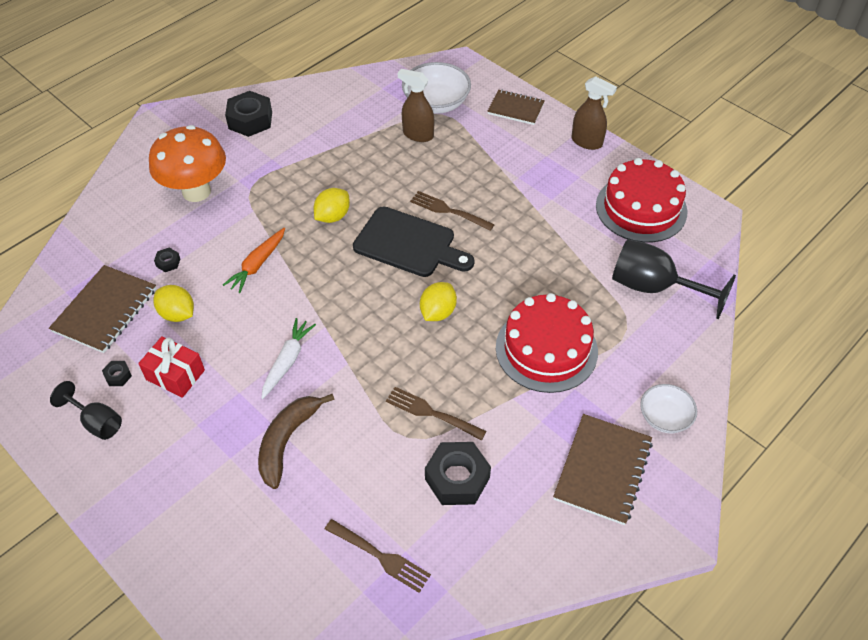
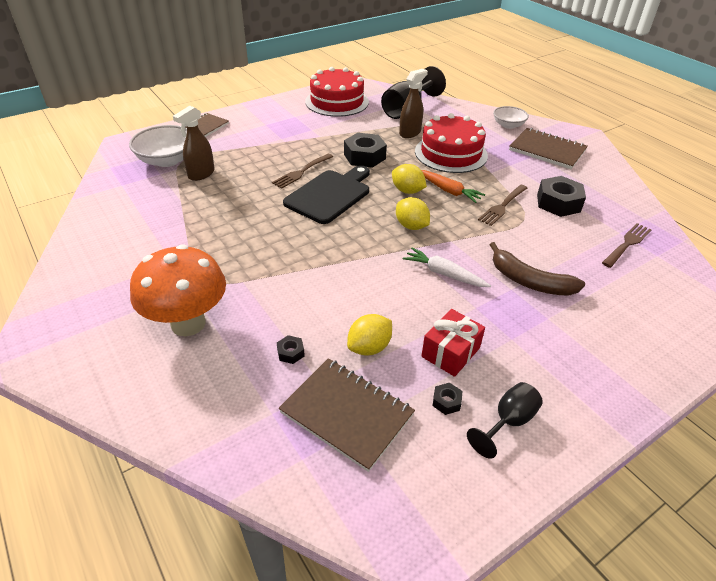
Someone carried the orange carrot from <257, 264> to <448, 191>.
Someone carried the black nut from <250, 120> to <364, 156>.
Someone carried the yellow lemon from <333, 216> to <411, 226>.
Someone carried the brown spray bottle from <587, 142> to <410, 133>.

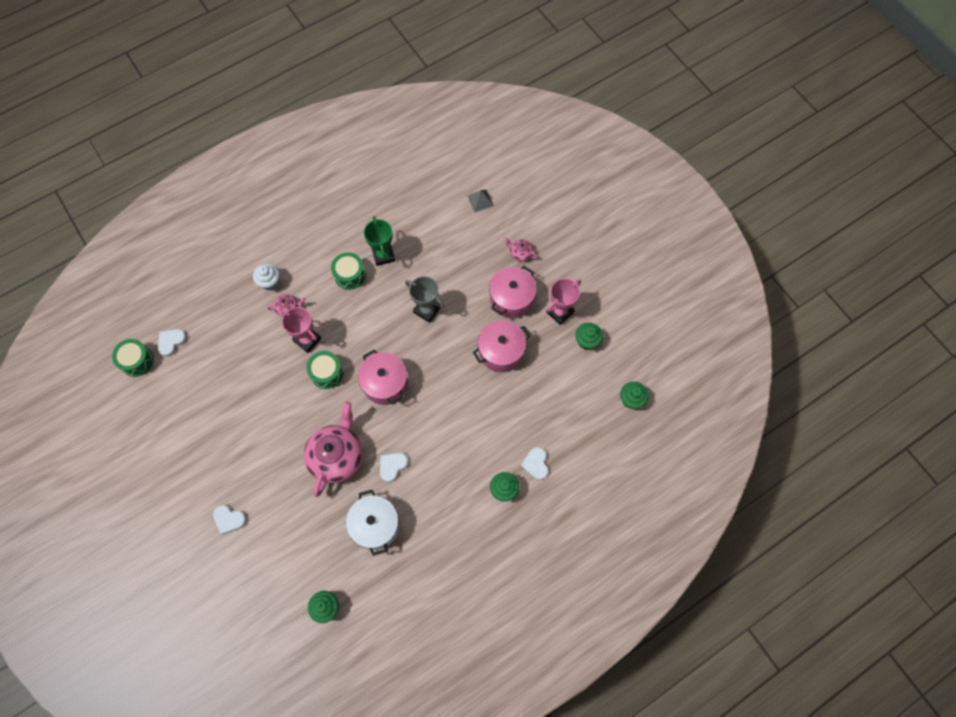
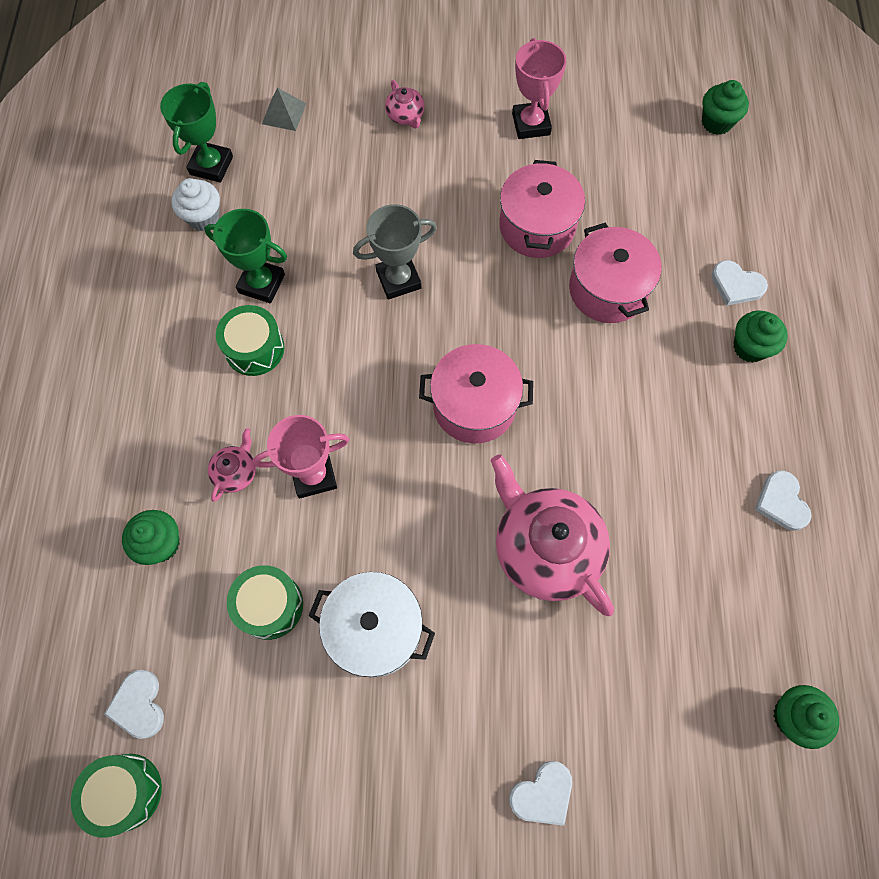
Someone put down the green trophy at <211, 165>.
Someone carried the white cupcake from <270, 282> to <203, 217>.
Someone carried the green drum from <327, 373> to <270, 605>.
Someone carried the white pot from <375, 525> to <375, 629>.
Someone carried the white heart from <392, 466> to <781, 502>.
Someone carried the pink pot from <512, 299> to <607, 289>.
Someone carried the green cupcake from <587, 341> to <161, 544>.
Someone rotated the pink teapot at <520, 253> by 90 degrees counterclockwise.

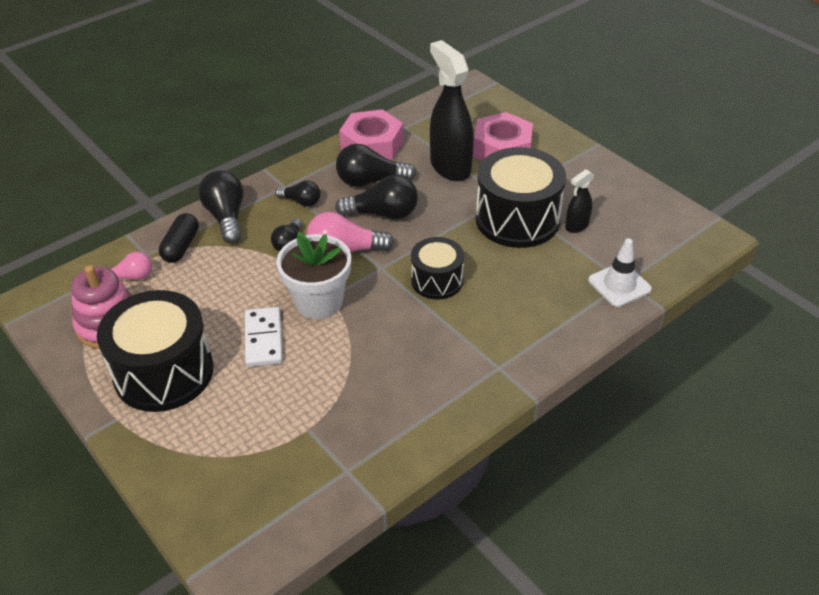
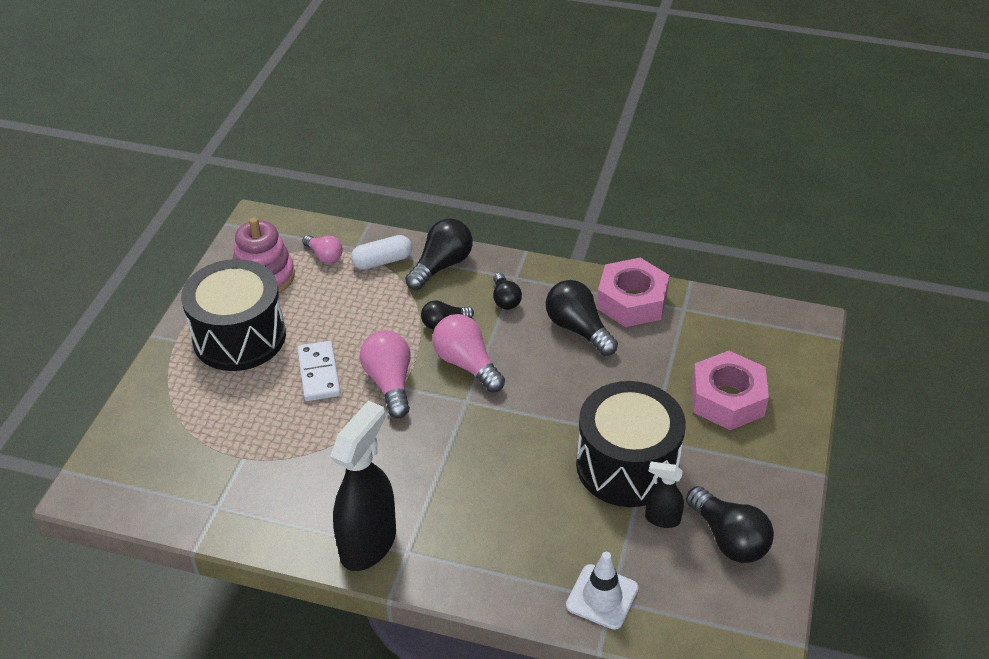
Someone took away the black drum at <437, 280>.
Someone carried the black light bulb from <383, 214> to <728, 538>.
Someone carried the black spray bottle from <450, 167> to <368, 543>.
Someone swapped the white flower pot at <319, 301> for the pink light bulb at <389, 383>.
Someone repainted the black capsule at <181, 246>, which became the white capsule at <382, 261>.
Someone rotated the white domino at <263, 339> by 60 degrees counterclockwise.

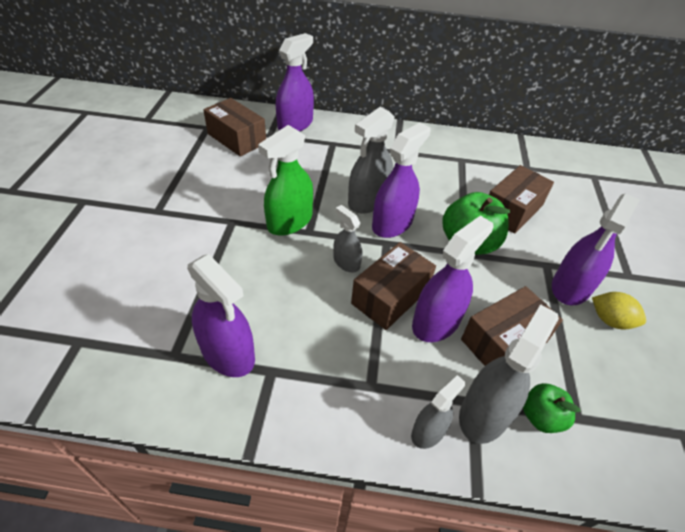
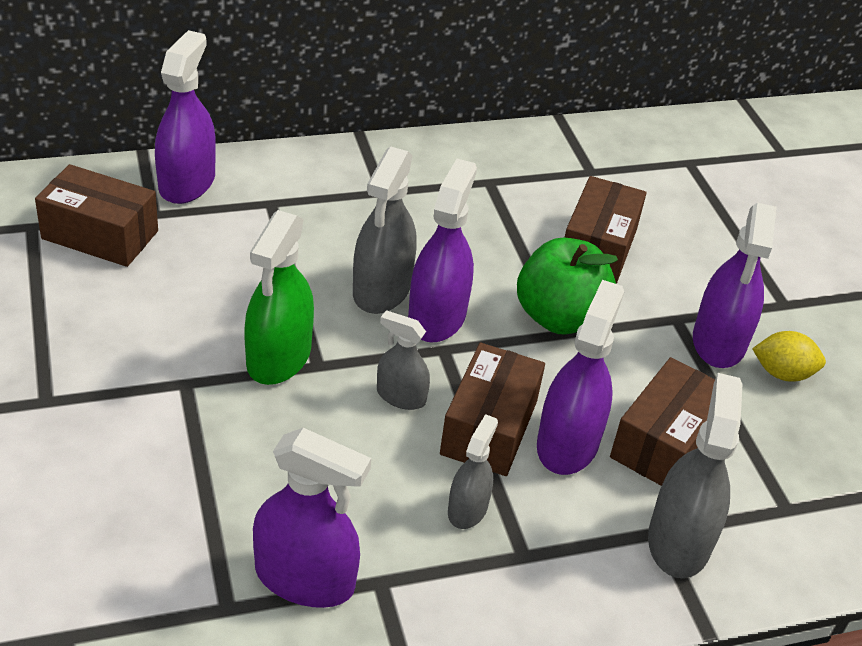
Someone took away the green apple at <541, 417>.
Someone carried the grey spray bottle from <428, 431> to <467, 509>.

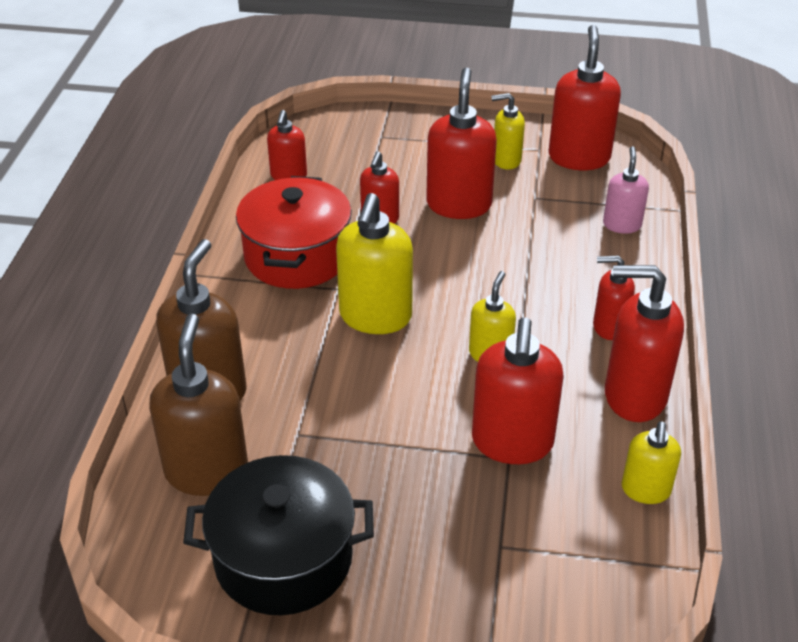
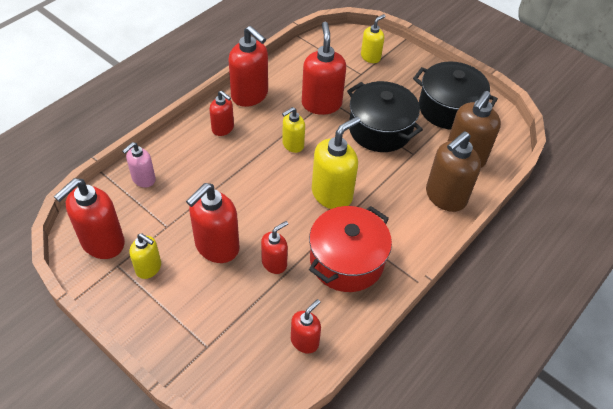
Someone put down the black pot at <380, 129>.
Someone carried the yellow soap dispenser from <645, 490> to <370, 57>.
Someone rotated the red soap dispenser at <512, 442> by 45 degrees counterclockwise.

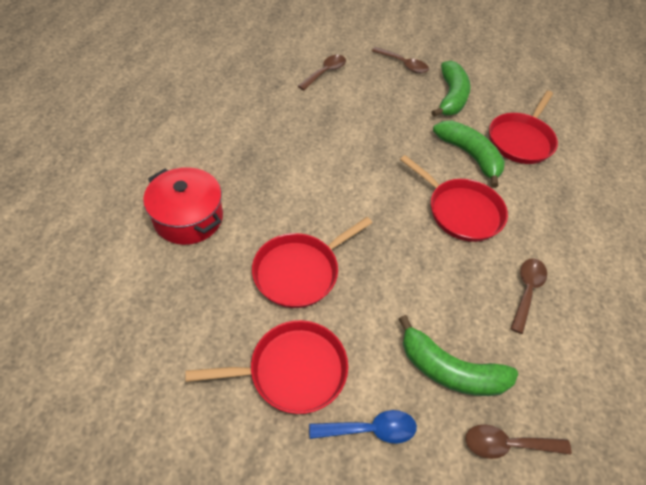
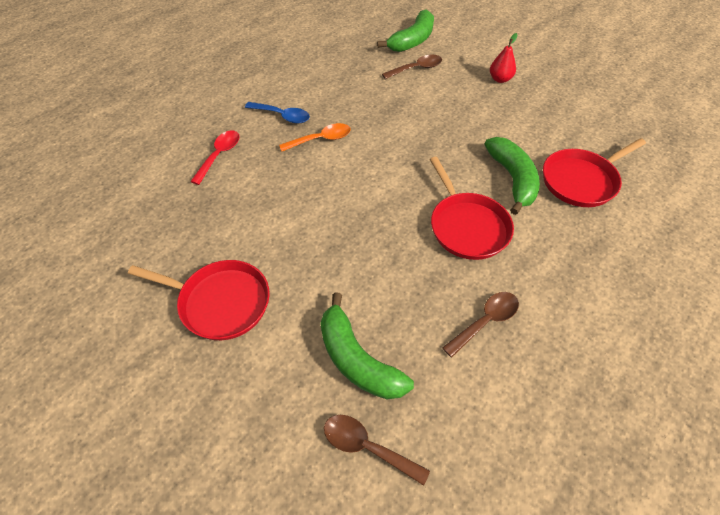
Someone took away the red pan at <299, 271>.
Someone put down the orange spoon at <321, 139>.
Someone carried the blue spoon from <370, 429> to <282, 116>.
Someone carried the green banana from <451, 97> to <412, 40>.
Someone swapped the red pot at <188, 218> for the red spoon at <219, 155>.
Someone swapped the brown spoon at <403, 64> for the red pear at <500, 79>.

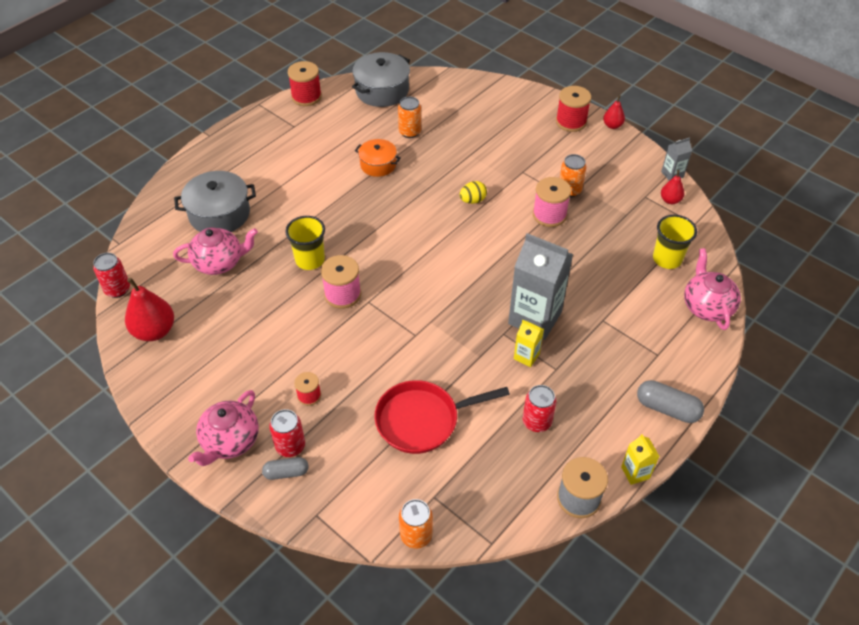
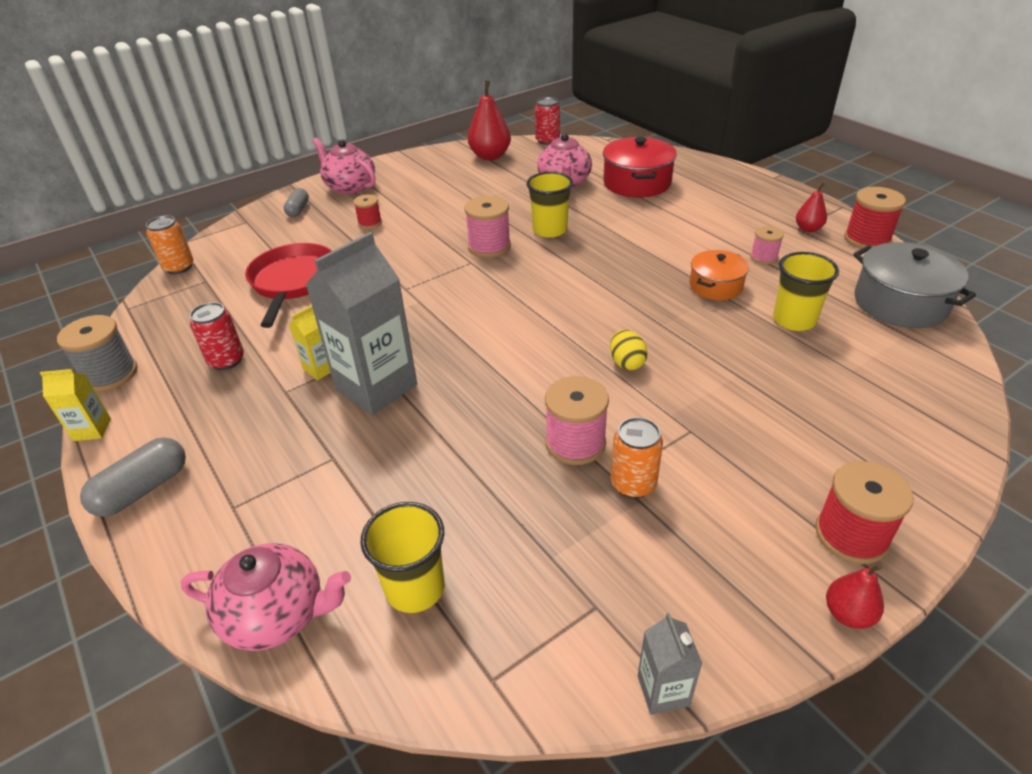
Someone took away the red can at <290, 446>.
Someone put down the pink spool at <764, 257>.
Someone carried the red pear from <670, 200> to <808, 229>.
Someone swapped the orange can at <410, 132> for the yellow cup at <794, 320>.
Someone repainted the grey pot at <219, 214>, which became the red pot at <637, 183>.

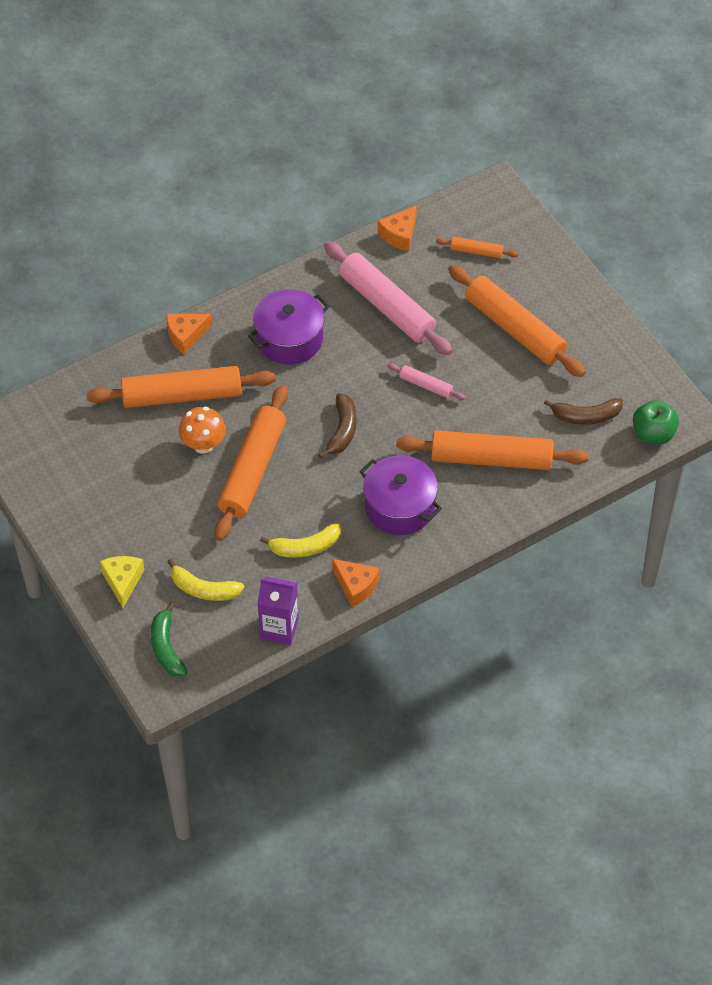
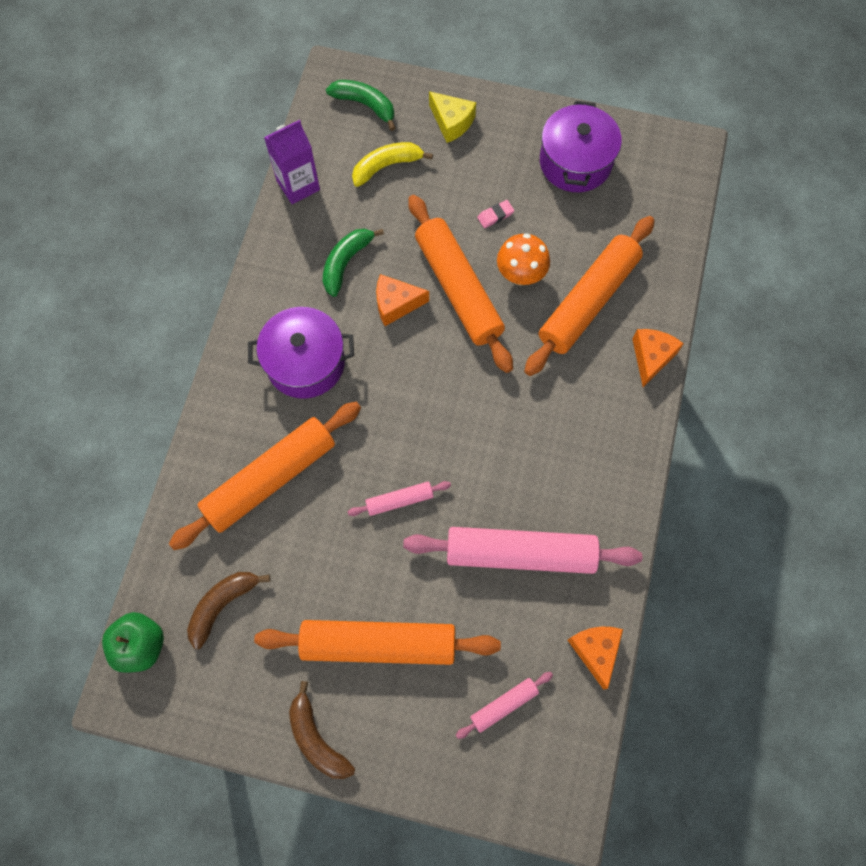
Someone put down the pink eraser at <495, 215>.
Someone carried the purple pot from <289, 339> to <575, 162>.
Someone carried the brown banana from <342, 430> to <317, 738>.
Someone carried the orange cheese from <356, 586> to <396, 304>.
Someone repainted the yellow banana at <305, 547>, which became the green banana at <346, 262>.
Someone repainted the orange rolling pin at <476, 251>, which became the pink rolling pin at <504, 705>.

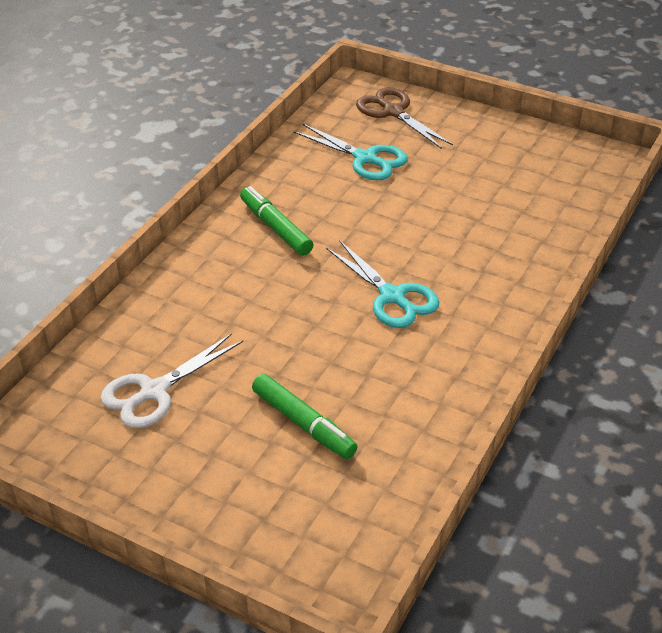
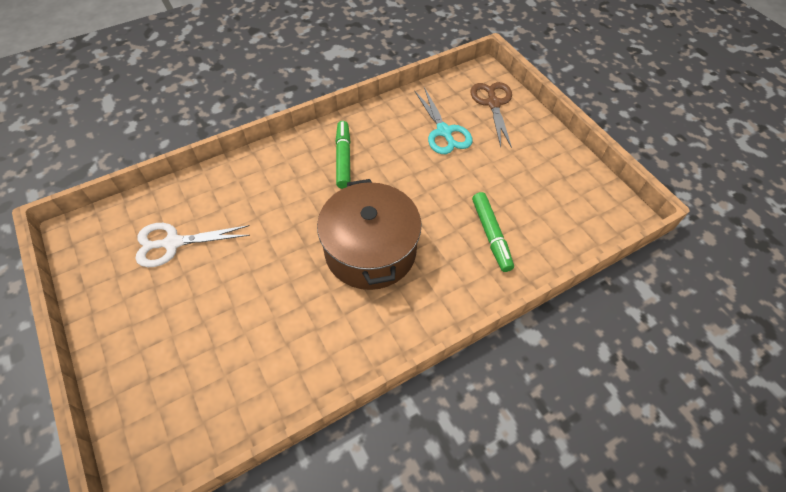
Someone carried the green marker from <304, 424> to <491, 235>.
Someone swapped the turquoise scissors at <392, 296> for the brown pot at <370, 250>.

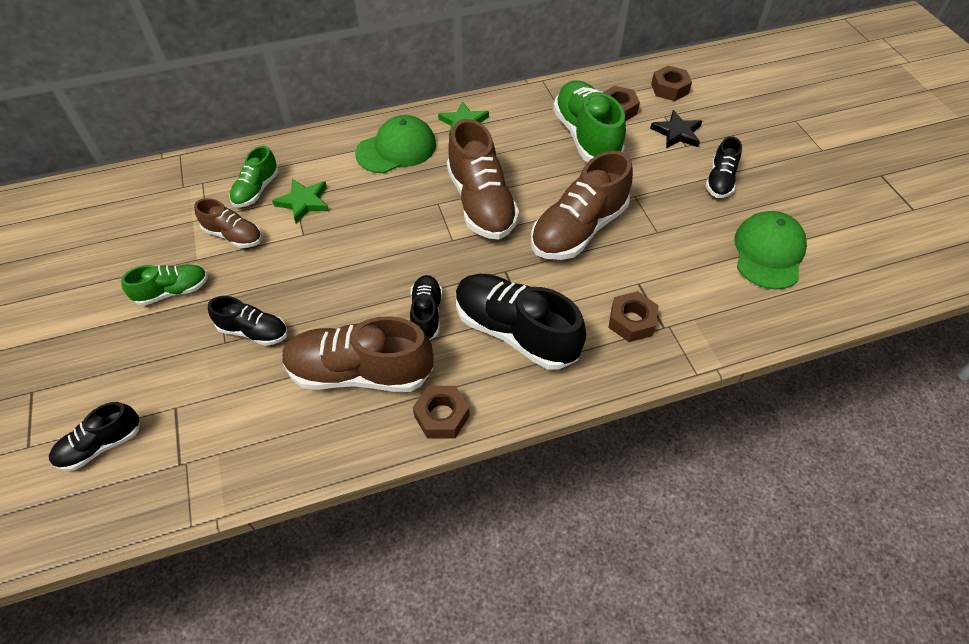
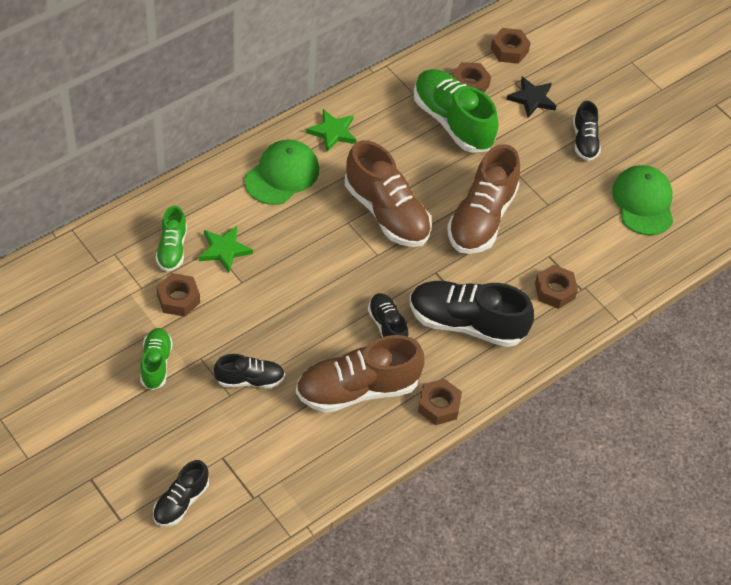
Someone swapped the brown shoe at <233, 235> for the brown nut at <178, 299>.
Someone rotated the green shoe at <173, 291> by 45 degrees counterclockwise.

